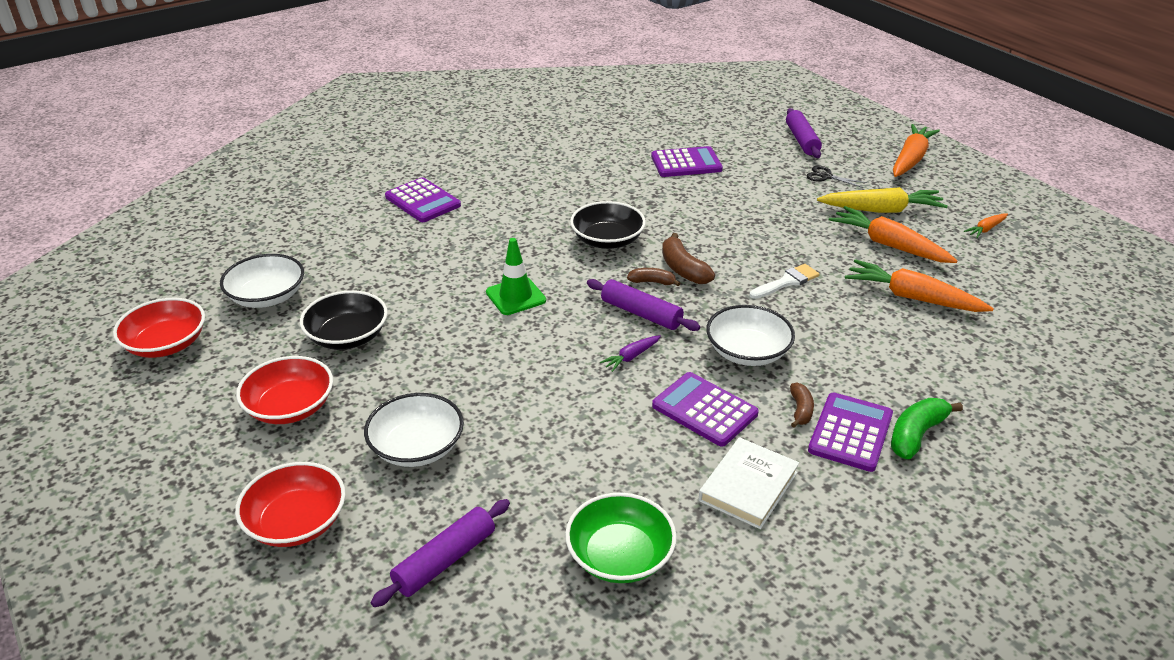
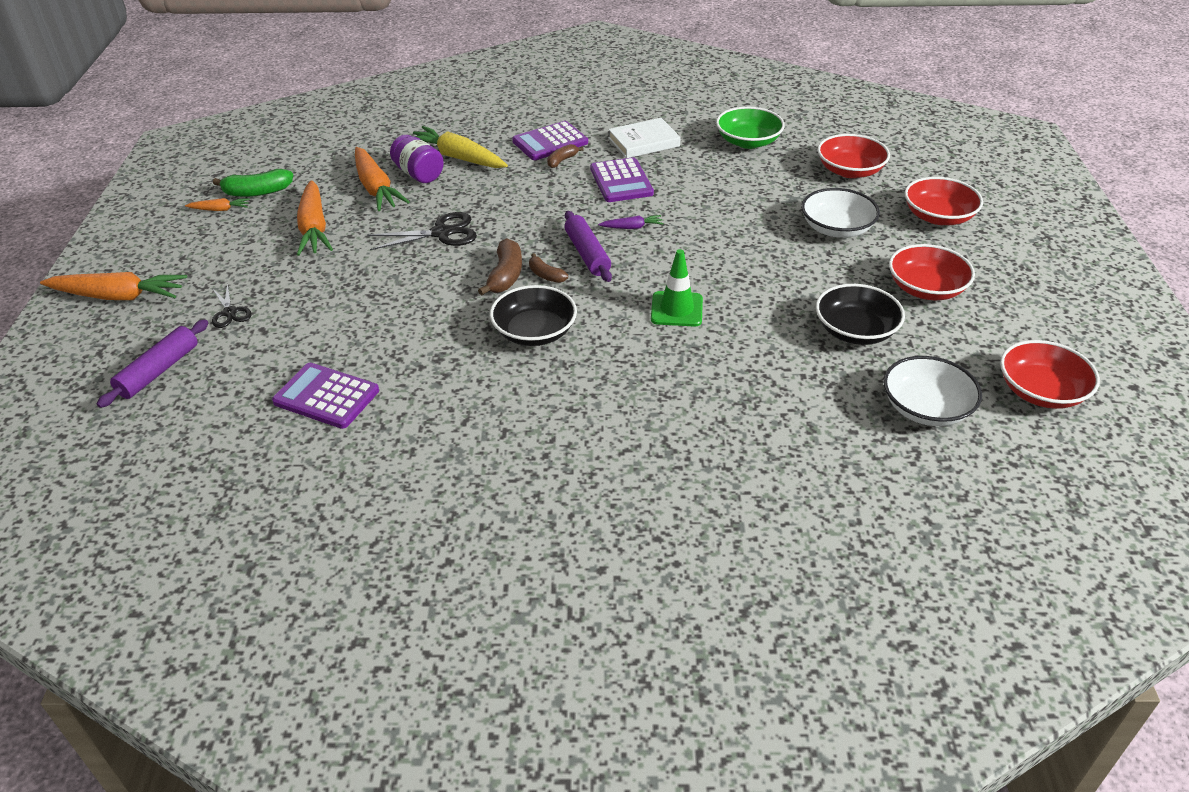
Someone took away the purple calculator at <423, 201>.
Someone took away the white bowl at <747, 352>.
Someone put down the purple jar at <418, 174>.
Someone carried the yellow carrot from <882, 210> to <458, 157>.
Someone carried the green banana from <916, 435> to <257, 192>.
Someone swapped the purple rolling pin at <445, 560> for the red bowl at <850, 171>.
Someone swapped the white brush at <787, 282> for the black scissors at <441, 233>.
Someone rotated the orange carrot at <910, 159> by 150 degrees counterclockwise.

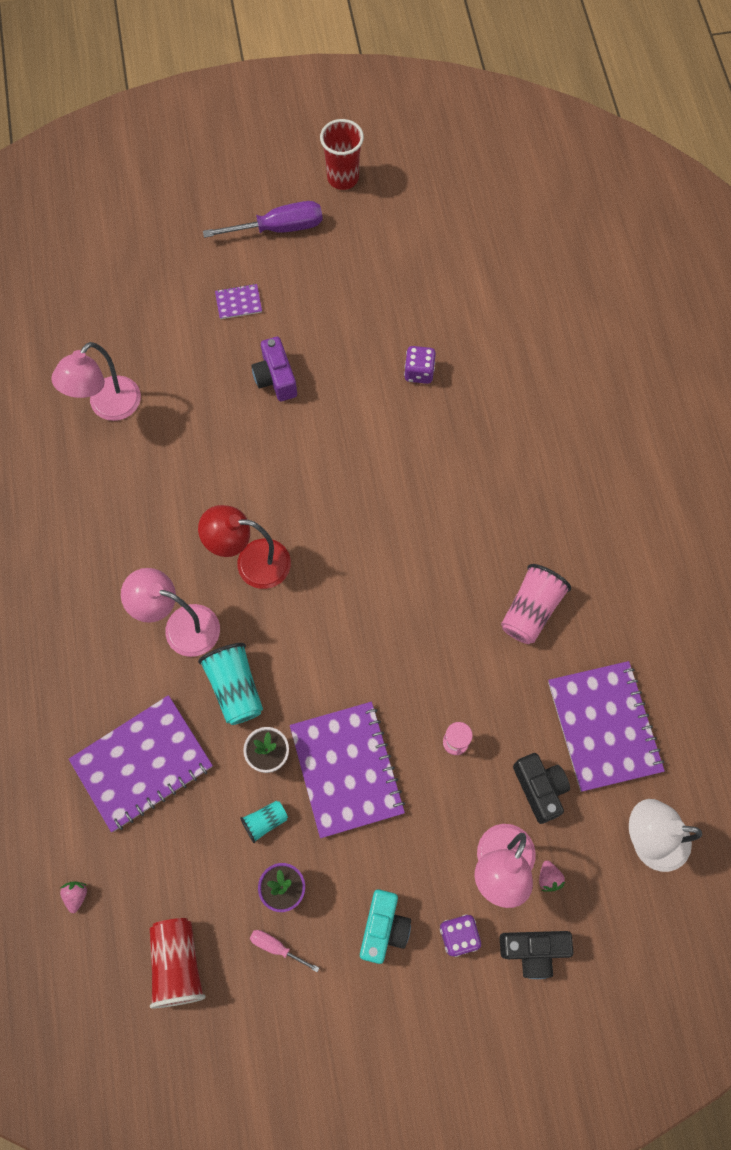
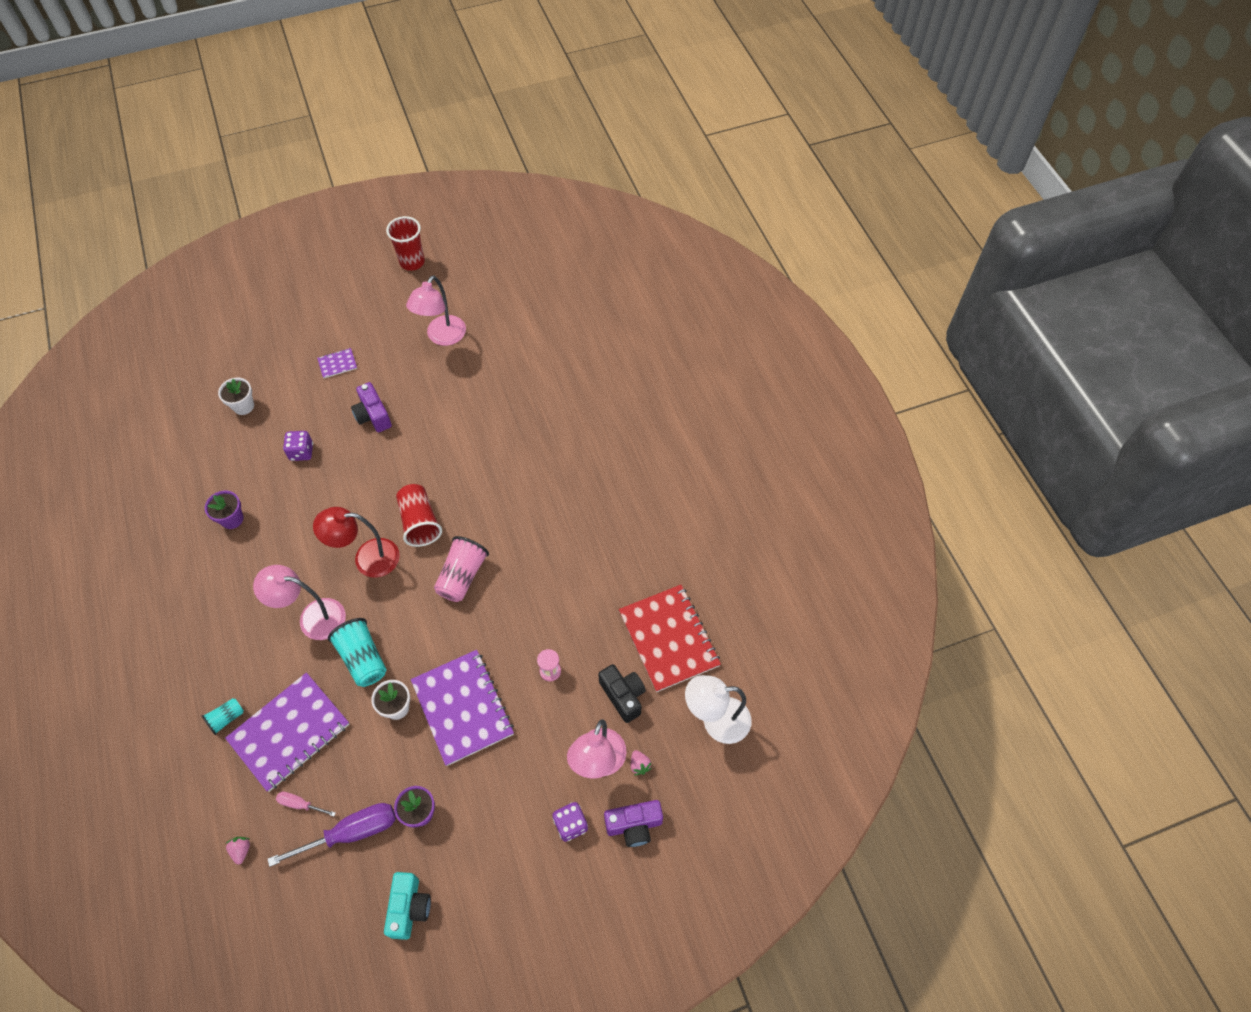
Someone put down the purple flower pot at <232, 519>.
Someone put down the white flower pot at <243, 406>.
Someone carried the pink lamp from <108, 407> to <442, 337>.
Someone carried the red cup from <178, 963> to <420, 522>.
Someone carried the purple screwdriver from <278, 228> to <351, 833>.
Someone carried the turquoise cup from <265, 821> to <226, 718>.
Someone carried the pink screwdriver from <277, 947> to <300, 804>.
Someone carried the turquoise camera from <383, 927> to <409, 908>.
Someone carried the purple dice from <419, 372> to <301, 452>.
Someone carried the pink cup from <531, 610> to <462, 576>.
Someone repainted the black camera at <533, 950>, which became the purple camera at <634, 825>.
Someone repainted the purple notebook at <604, 726>, which became the red notebook at <669, 638>.

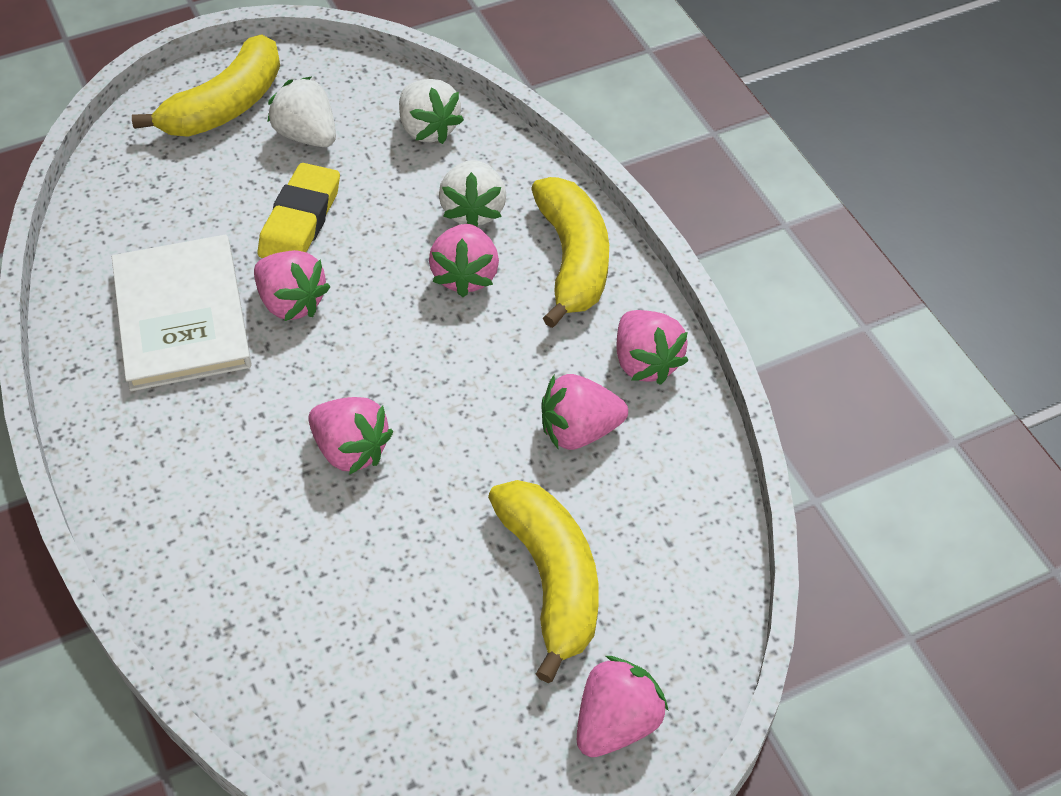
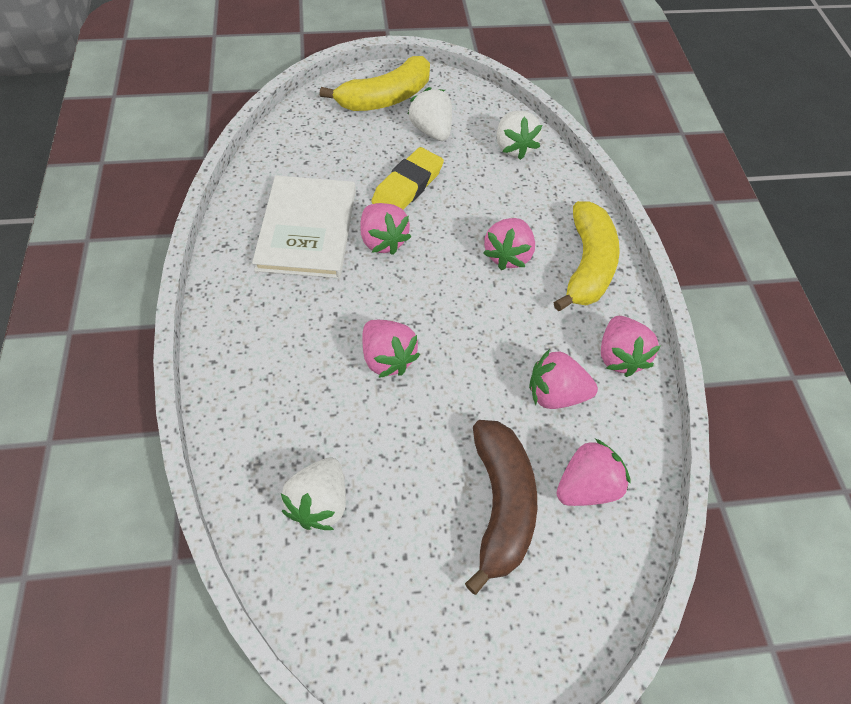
Someone carried the white strawberry from <473, 211> to <320, 503>.
Someone carried the pink strawberry from <616, 723> to <586, 486>.
Someone repainted the yellow banana at <551, 579>, which became the brown banana at <500, 504>.

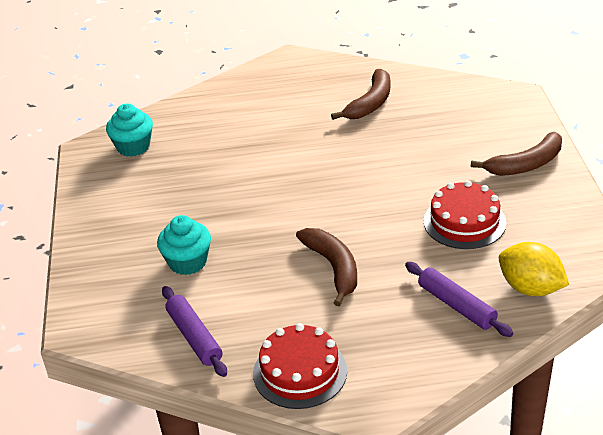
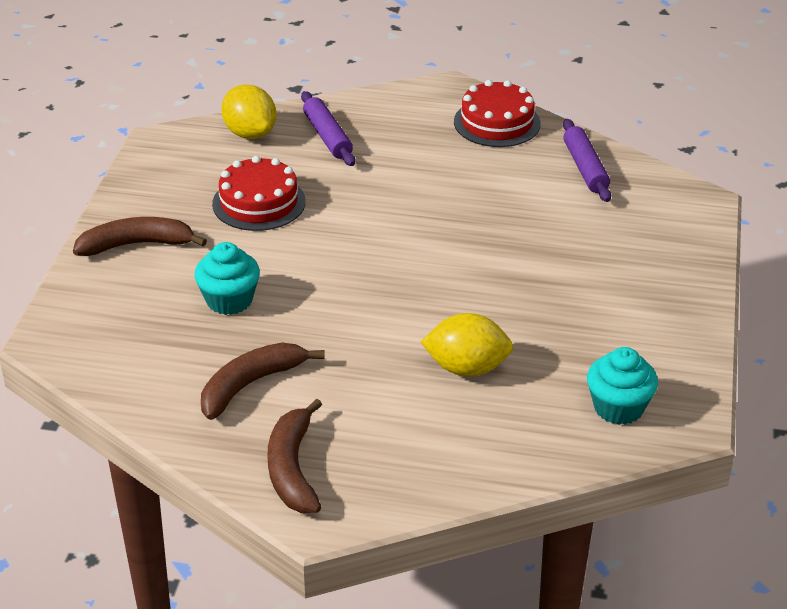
Someone put down the yellow lemon at <467, 368>.
Someone carried the turquoise cupcake from <187, 262> to <229, 300>.
Someone carried the brown banana from <333, 268> to <292, 469>.

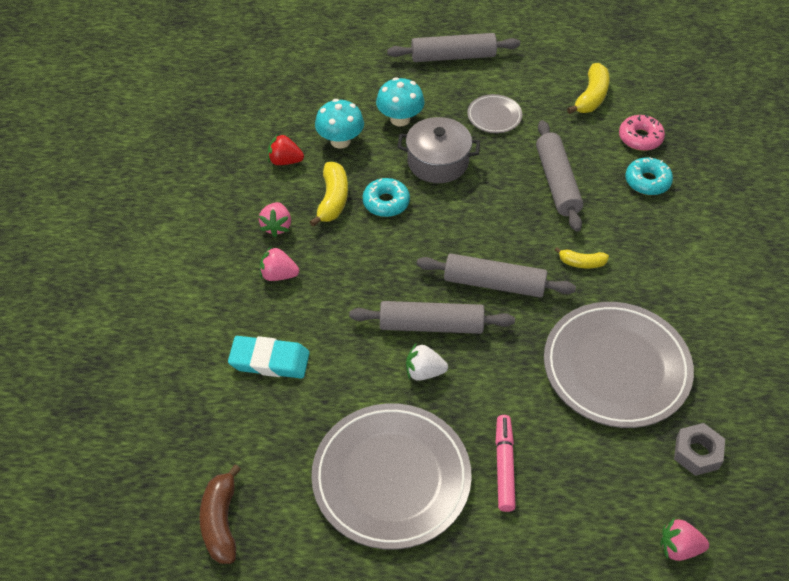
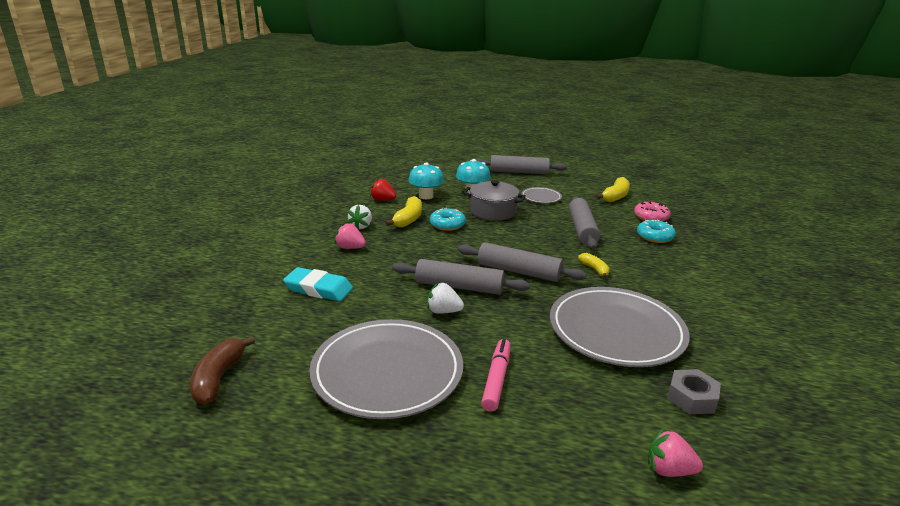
Someone repainted the pink strawberry at <276, 226>, which became the white strawberry at <361, 226>.
Someone rotated the yellow banana at <581, 263> by 135 degrees counterclockwise.

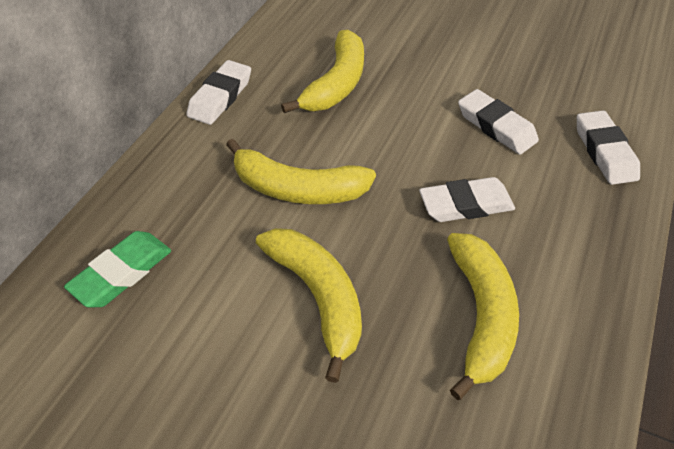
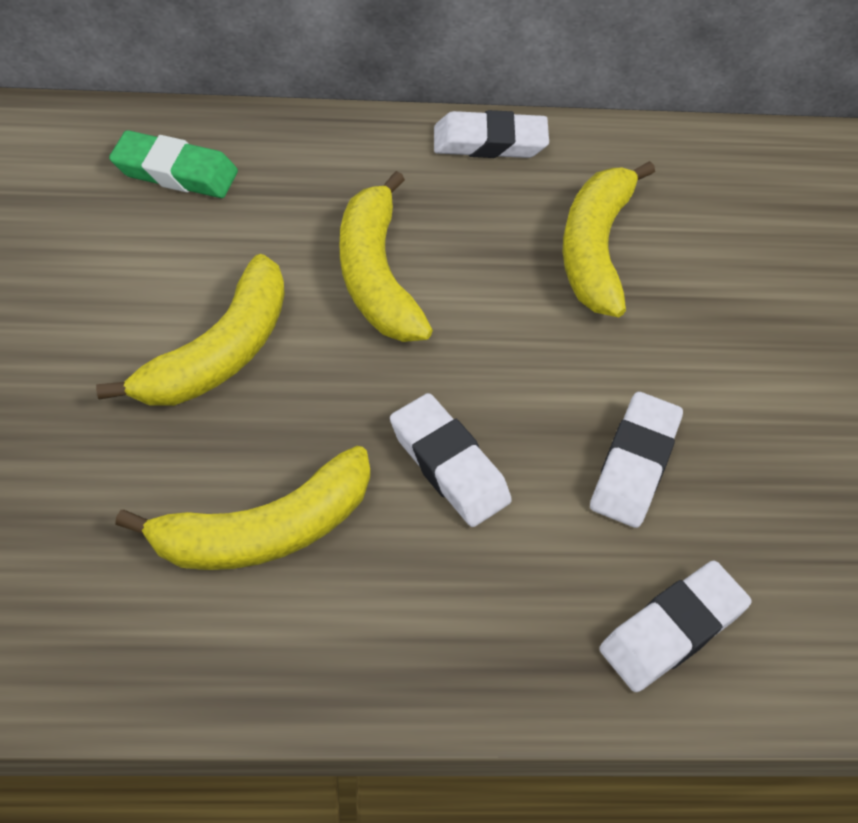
Someone rotated the yellow banana at <336, 84> by 105 degrees clockwise.

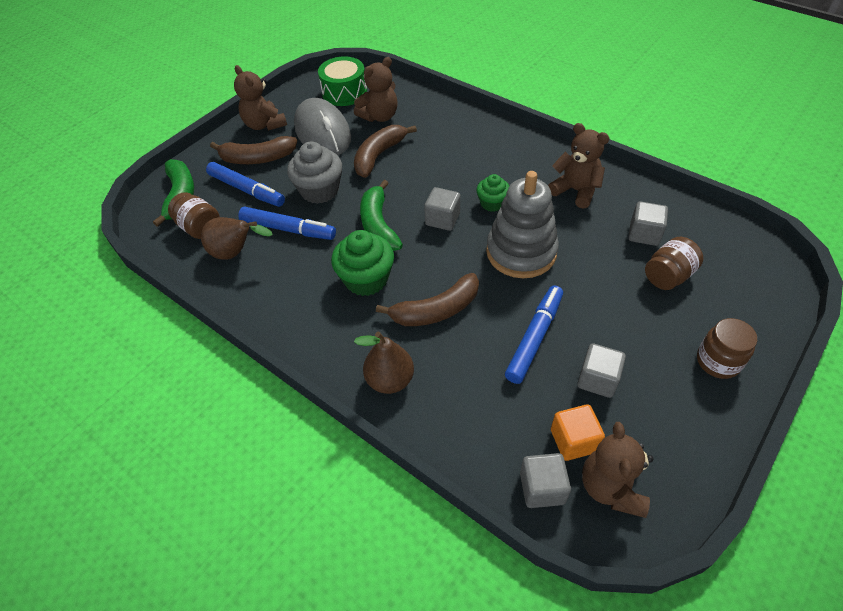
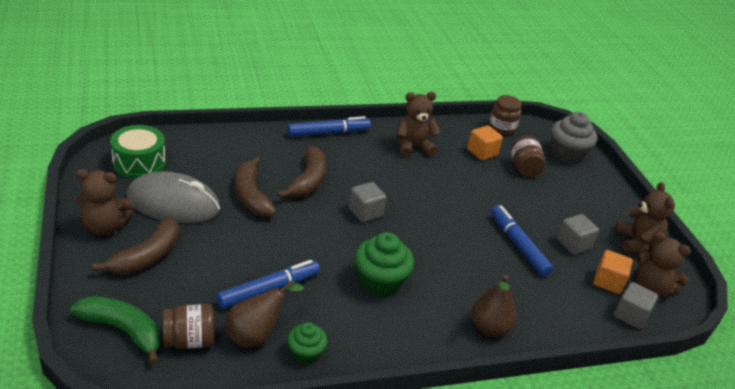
Someone took away the green banana at <378, 225>.
Someone took away the grey stacking toy at <521, 252>.
Someone carried the blue marker from <246, 190> to <328, 133>.
Someone carried the grey cupcake from <319, 190> to <567, 154>.
Someone carried the brown teddy bear from <379, 116> to <636, 243>.
Someone carried the brown banana from <436, 310> to <308, 181>.
Someone carried the green cupcake from <492, 203> to <305, 354>.
Someone carried the brown jar from <718, 362> to <502, 128>.
Someone repainted the grey cube at <644, 234>, which became the orange cube at <482, 152>.

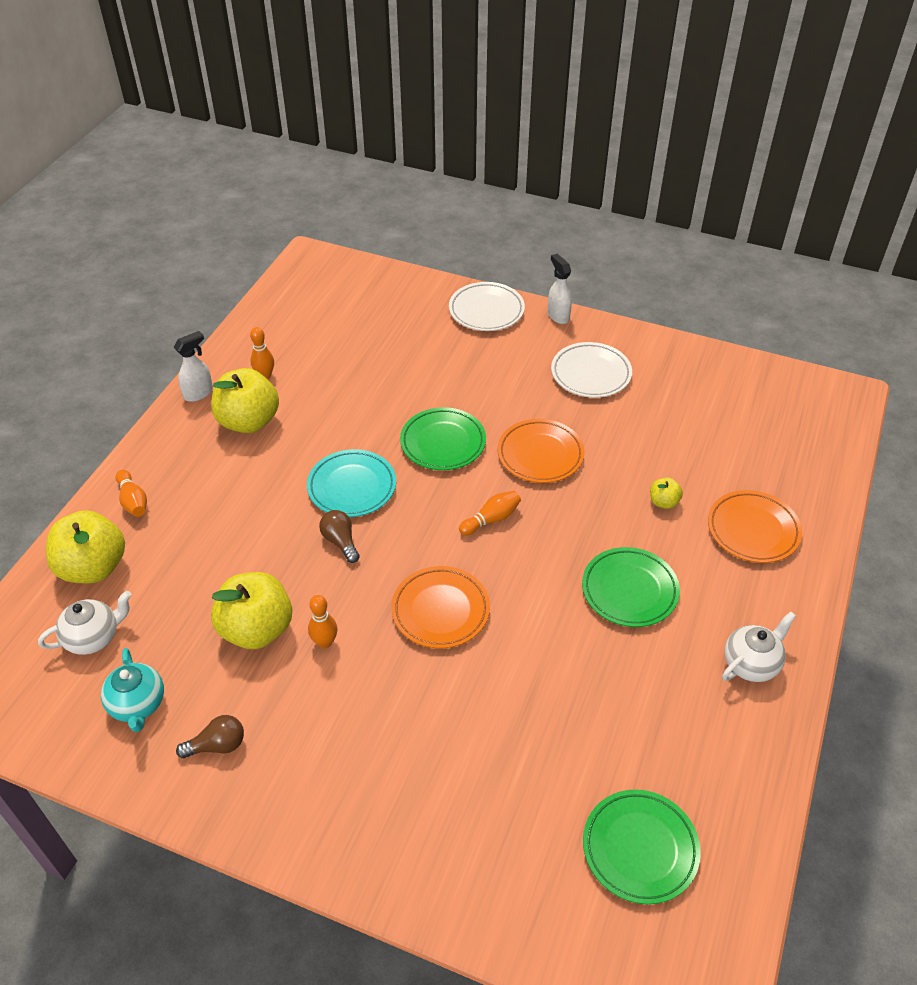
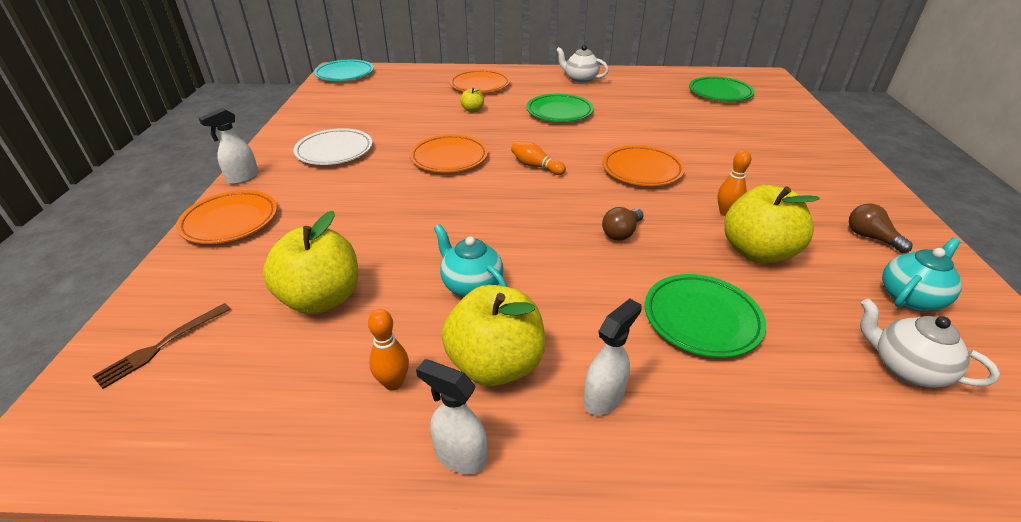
Someone took away the orange bowling pin at <133, 501>.
Someone put down the brown fork at <161, 346>.
Someone put down the turquoise teapot at <471, 285>.
Someone put down the white spray bottle at <604, 398>.
Someone carried the yellow apple from <93, 567> to <322, 299>.
Someone carried the turquoise plate from <352, 487> to <345, 74>.
Someone carried the green plate from <443, 443> to <701, 319>.
Someone repainted the white plate at <486, 310>, which became the orange plate at <230, 221>.

